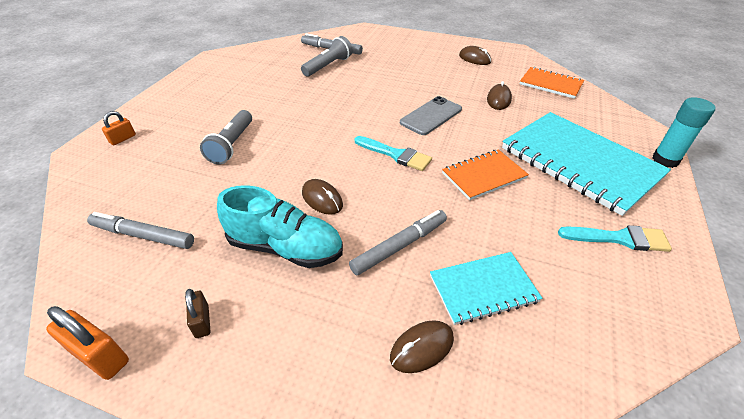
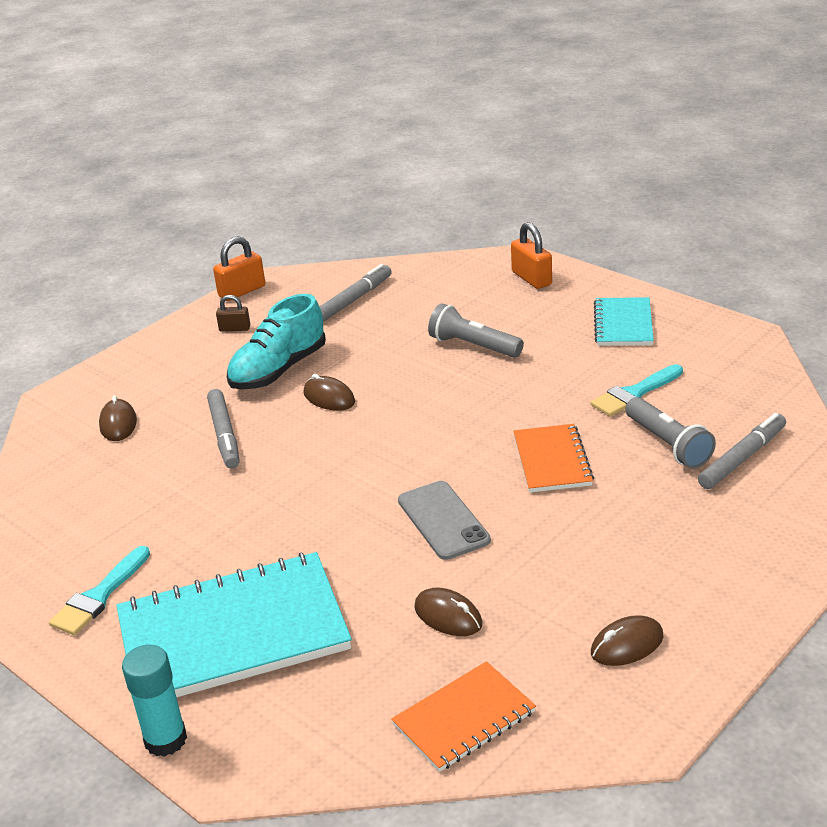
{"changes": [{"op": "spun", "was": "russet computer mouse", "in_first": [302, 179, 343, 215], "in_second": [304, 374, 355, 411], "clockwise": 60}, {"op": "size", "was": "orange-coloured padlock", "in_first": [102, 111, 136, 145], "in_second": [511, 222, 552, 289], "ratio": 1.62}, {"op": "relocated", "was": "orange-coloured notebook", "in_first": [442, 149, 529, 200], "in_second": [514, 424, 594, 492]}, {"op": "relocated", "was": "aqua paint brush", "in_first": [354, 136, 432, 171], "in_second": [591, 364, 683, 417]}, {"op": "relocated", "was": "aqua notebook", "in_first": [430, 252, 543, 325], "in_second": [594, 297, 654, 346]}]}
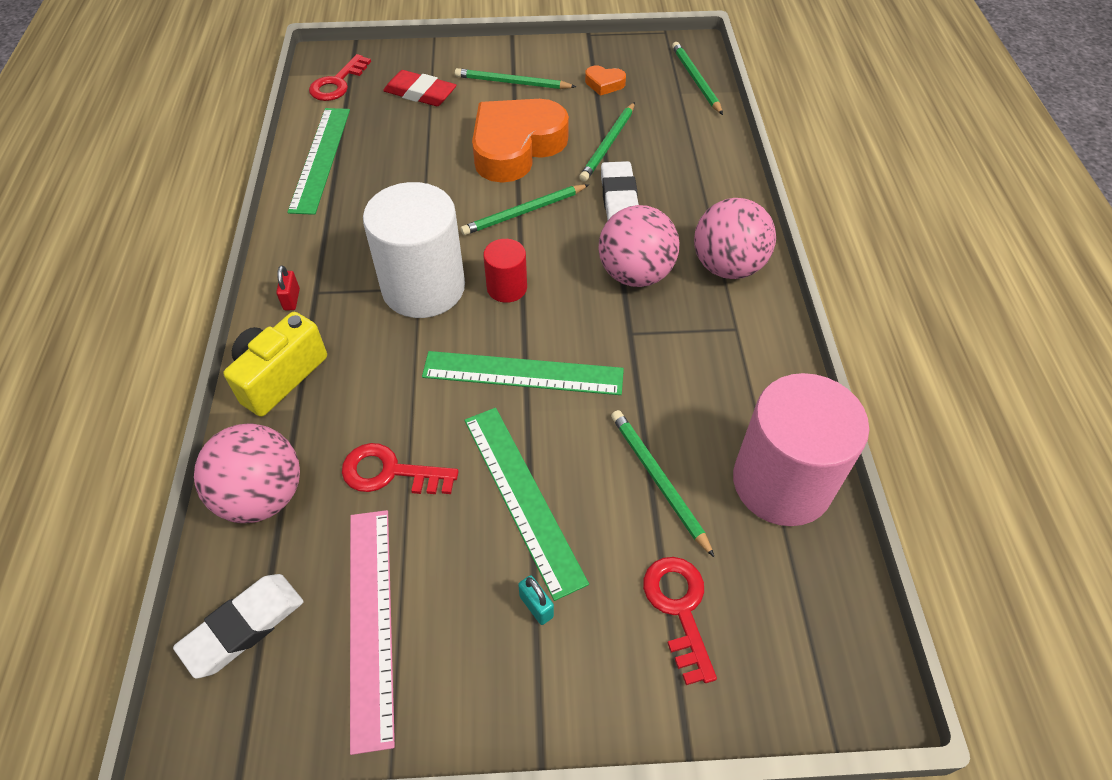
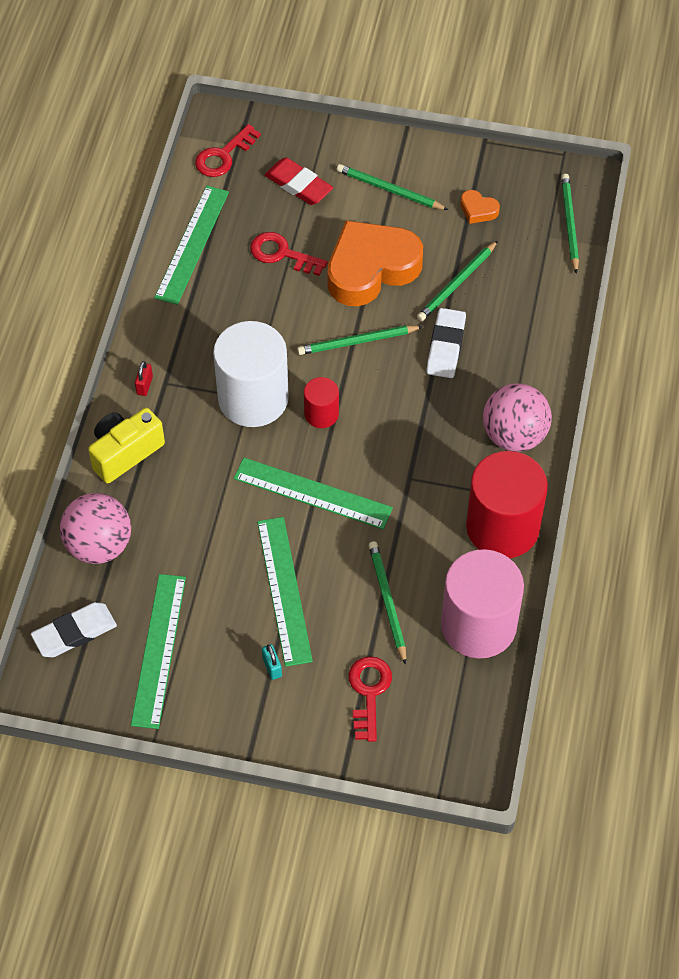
{"changes": [{"op": "colour", "was": "rosy ruler", "now": "green ruler", "in_first": [350, 510, 395, 755], "in_second": [131, 574, 186, 729]}, {"op": "relocated", "was": "red door key", "in_first": [342, 443, 459, 494], "in_second": [250, 232, 328, 276]}, {"op": "appeared", "now": "red solid cylinder", "in_second": [466, 451, 548, 558]}, {"op": "missing", "was": "rosy play ball", "in_first": [598, 205, 680, 287]}]}
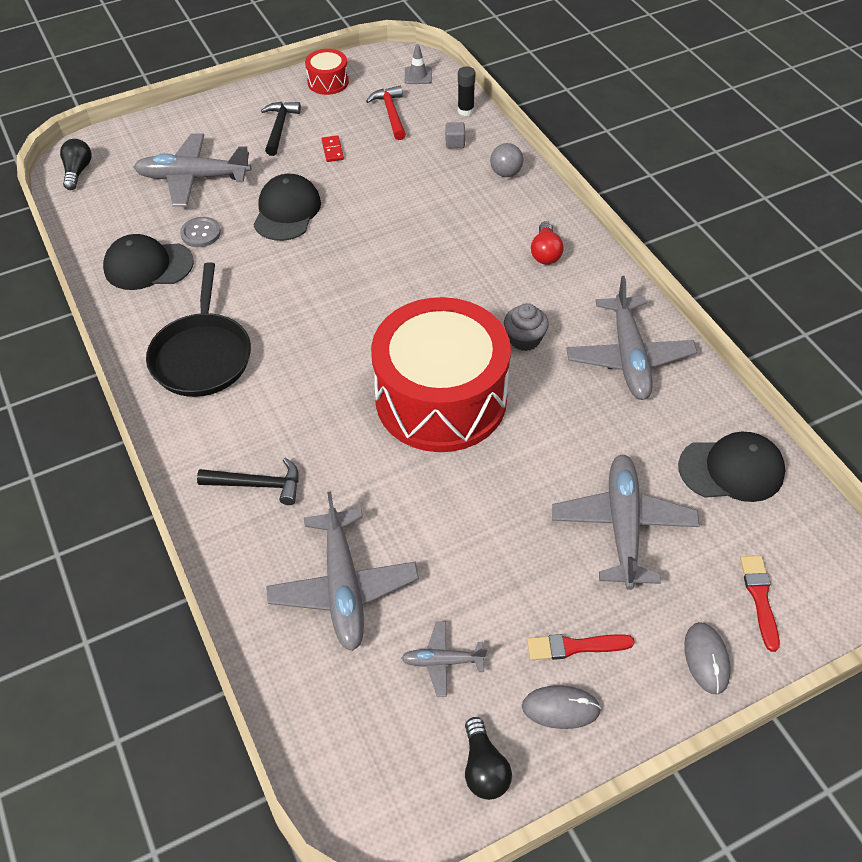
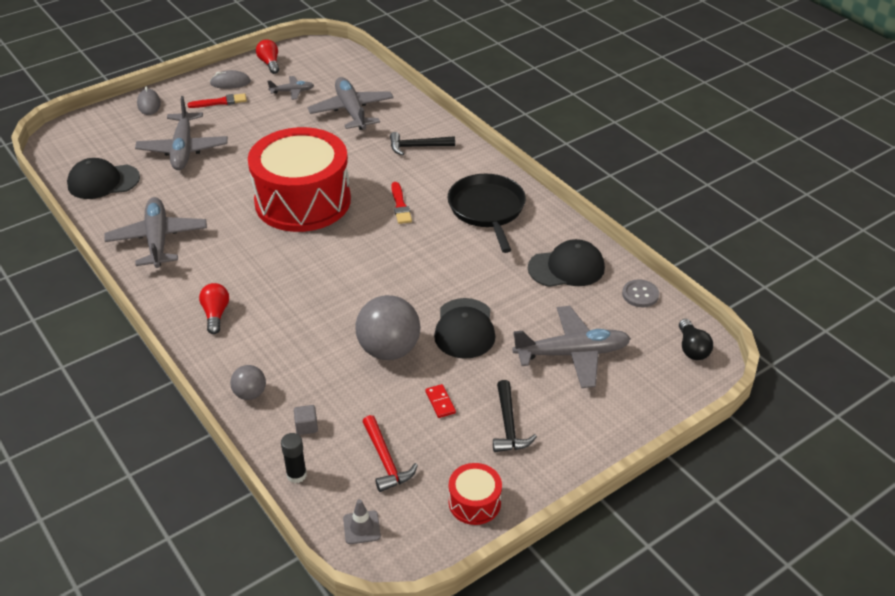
{"changes": [{"op": "colour", "was": "jet-black bulb", "now": "red bulb", "in_first": [465, 717, 512, 800], "in_second": [256, 39, 279, 74]}, {"op": "appeared", "now": "grey play ball", "in_second": [355, 295, 420, 360]}, {"op": "relocated", "was": "red paint brush", "in_first": [740, 556, 780, 652], "in_second": [391, 182, 412, 224]}, {"op": "relocated", "was": "grey button", "in_first": [180, 217, 221, 247], "in_second": [622, 279, 659, 307]}, {"op": "missing", "was": "grey cupcake", "in_first": [504, 303, 549, 351]}]}
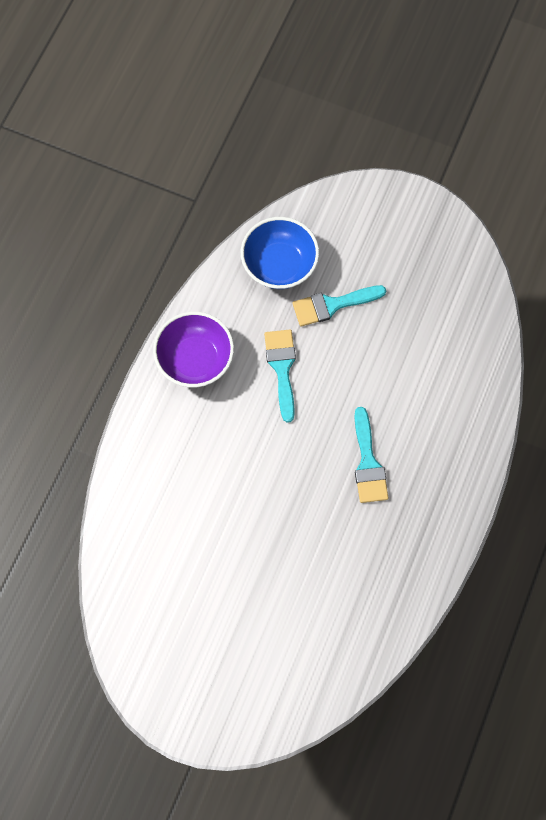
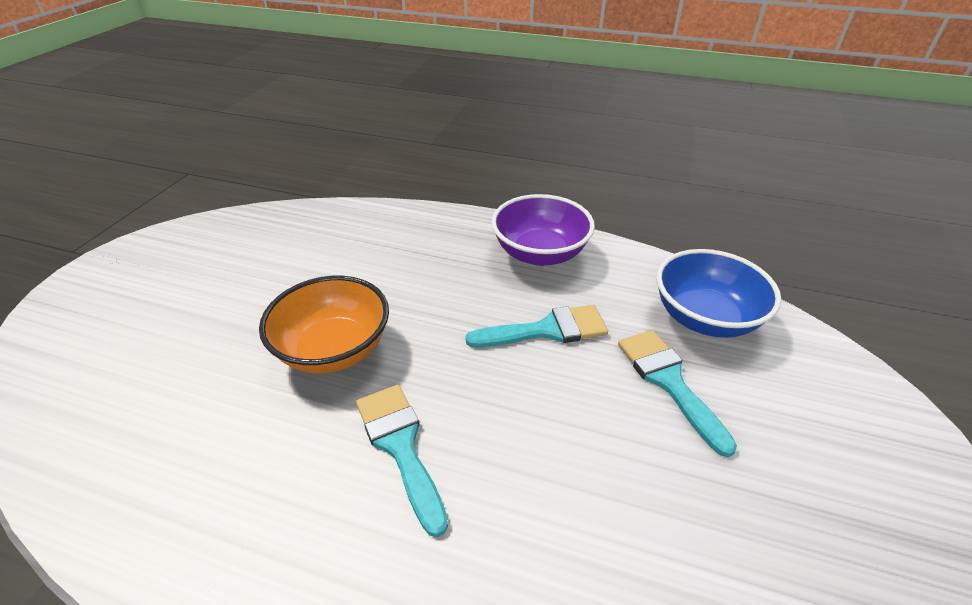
{"changes": [{"op": "appeared", "now": "orange-coloured deep dish", "in_second": [259, 276, 389, 373]}, {"op": "spun", "was": "aqua paint brush", "in_first": [354, 407, 389, 503], "in_second": [356, 385, 448, 537], "clockwise": 75}]}
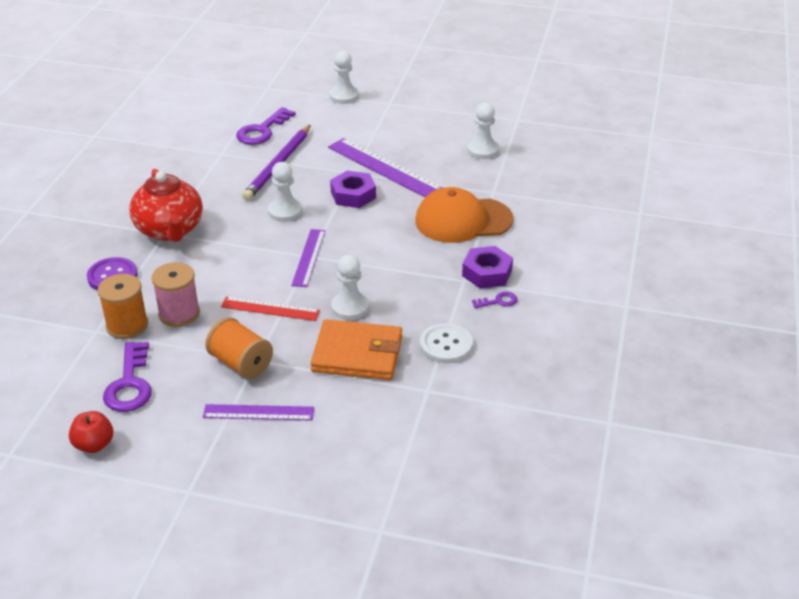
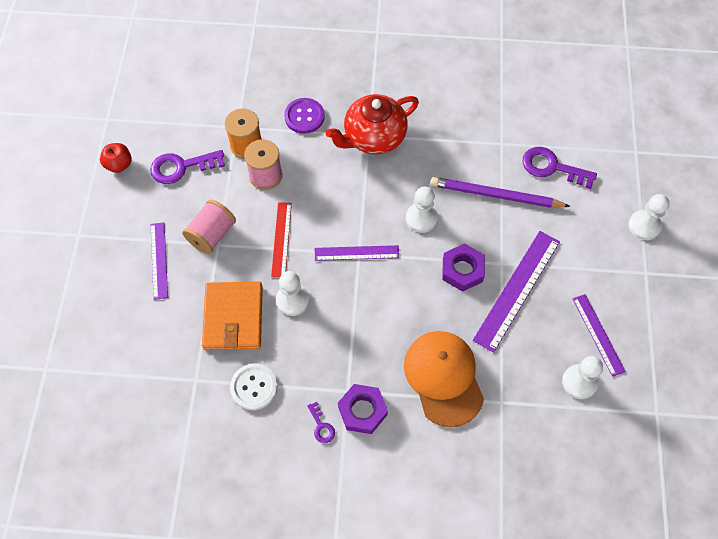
{"changes": [{"op": "colour", "was": "orange-coloured bobbin", "now": "rosy bobbin", "in_first": [205, 317, 273, 379], "in_second": [182, 199, 236, 254]}, {"op": "appeared", "now": "violet ruler", "in_second": [573, 294, 626, 377]}]}
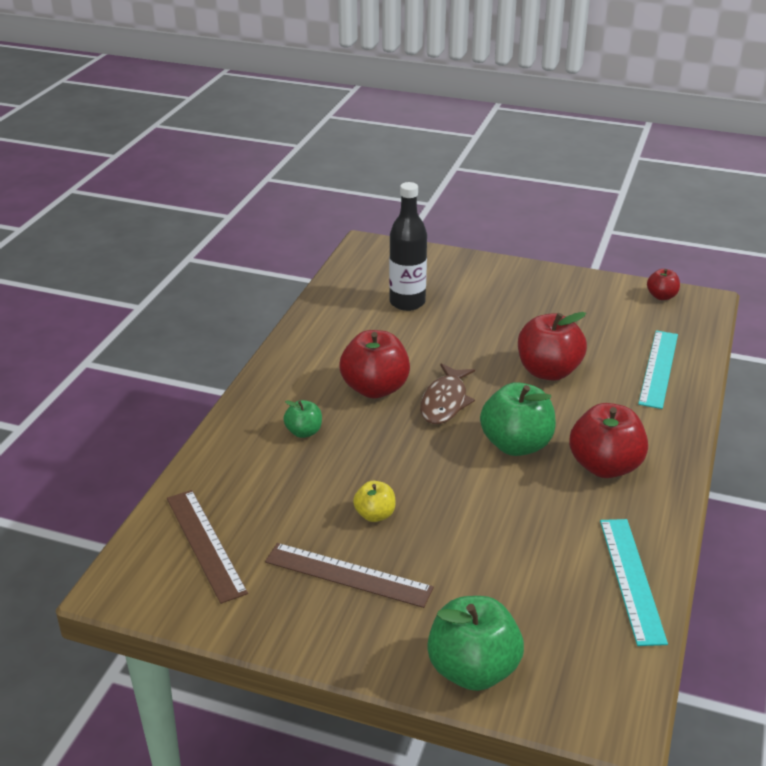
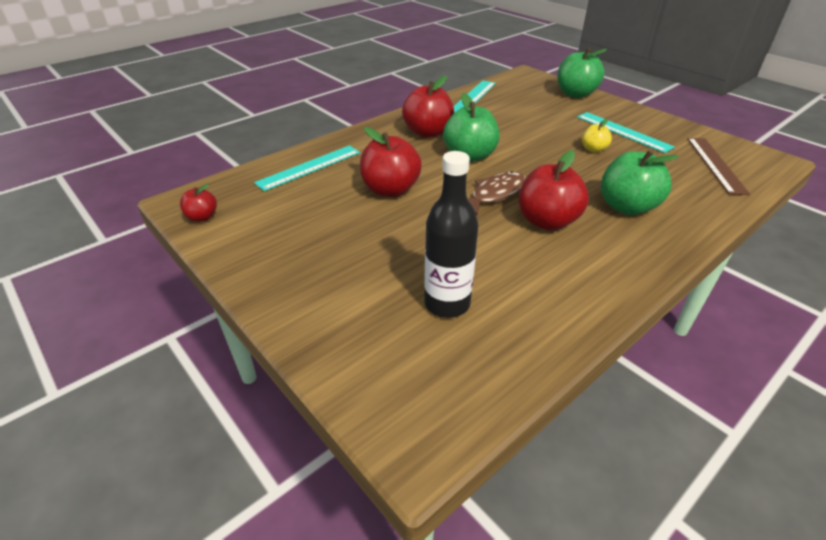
{"changes": [{"op": "colour", "was": "russet ruler", "now": "aqua ruler", "in_first": [265, 543, 434, 608], "in_second": [577, 112, 675, 153]}, {"op": "size", "was": "green toy apple", "in_first": [283, 400, 322, 438], "in_second": [601, 150, 679, 215], "ratio": 1.9}]}
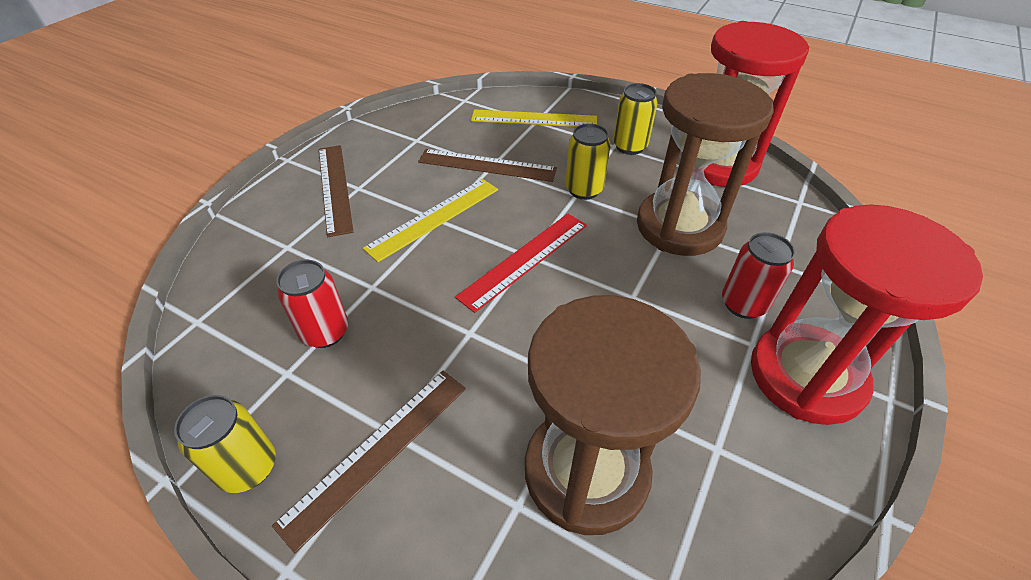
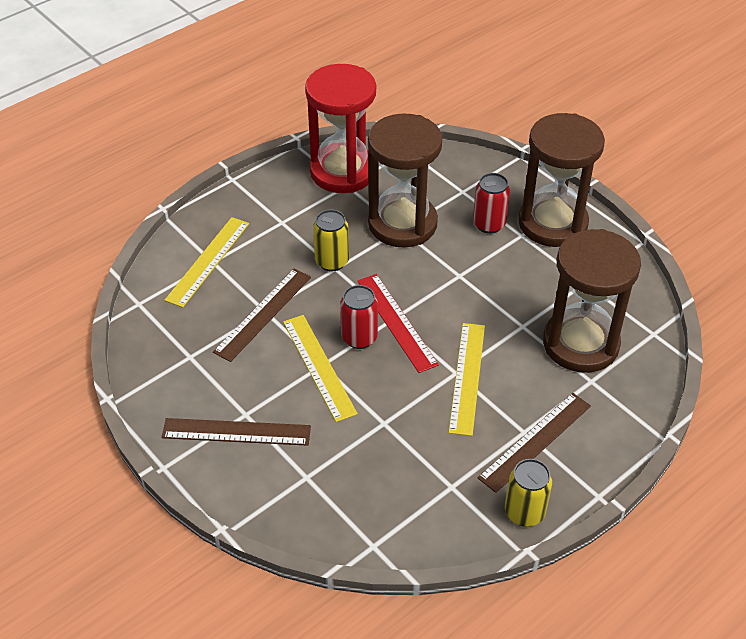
{"changes": [{"op": "relocated", "was": "red soda can", "in_first": [276, 260, 348, 348], "in_second": [340, 285, 378, 349]}, {"op": "appeared", "now": "golden ruler", "in_second": [449, 323, 485, 436]}, {"op": "spun", "was": "russet ruler", "in_first": [272, 371, 466, 553], "in_second": [477, 393, 591, 493], "clockwise": 75}, {"op": "colour", "was": "red sand timer", "now": "russet sand timer", "in_first": [751, 204, 983, 425], "in_second": [518, 113, 605, 247]}, {"op": "missing", "was": "golden soda can", "in_first": [613, 83, 658, 155]}]}
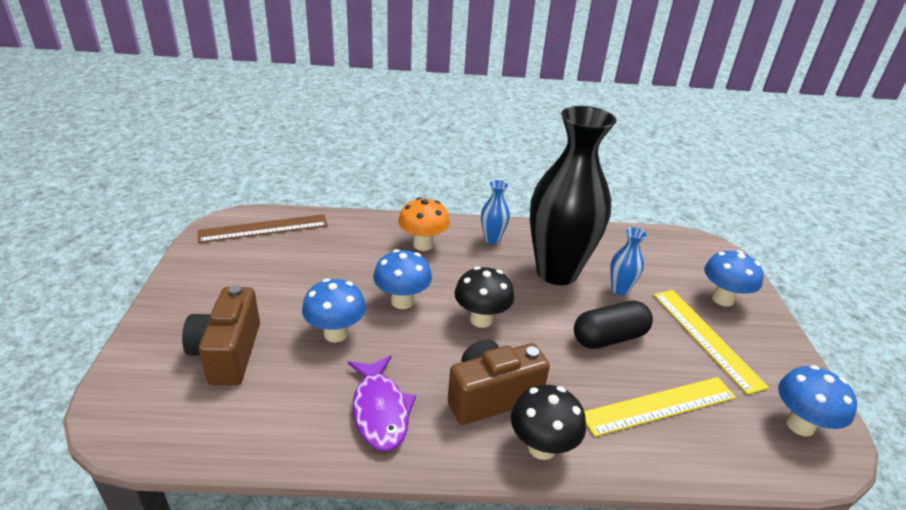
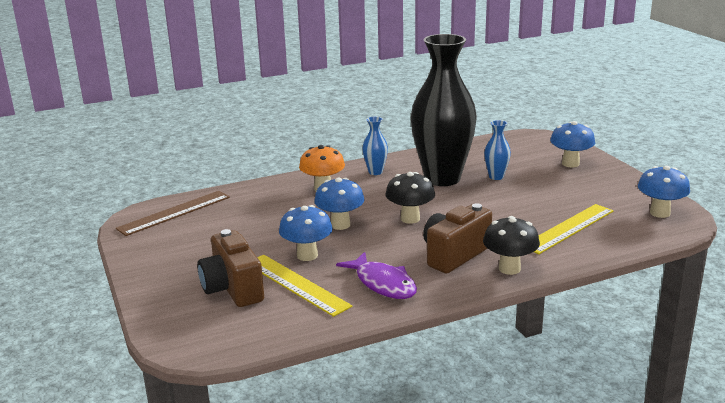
{"changes": [{"op": "relocated", "was": "golden ruler", "in_first": [654, 290, 769, 395], "in_second": [257, 255, 352, 317]}, {"op": "missing", "was": "jet-black pill", "in_first": [574, 300, 653, 349]}]}
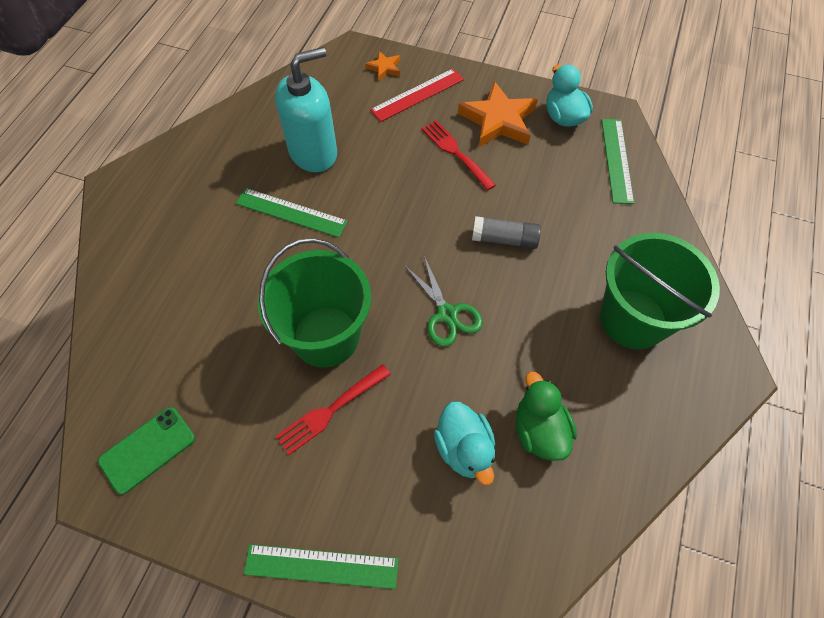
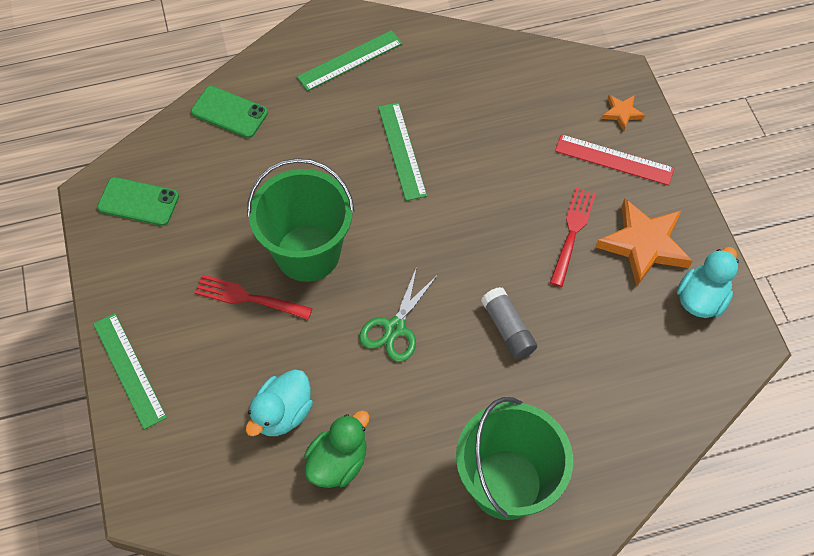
{"changes": [{"op": "appeared", "now": "green mobile phone", "in_second": [191, 86, 268, 138]}, {"op": "relocated", "was": "green ruler", "in_first": [602, 119, 634, 204], "in_second": [297, 30, 402, 91]}, {"op": "missing", "was": "aqua soap pump", "in_first": [275, 47, 337, 172]}]}
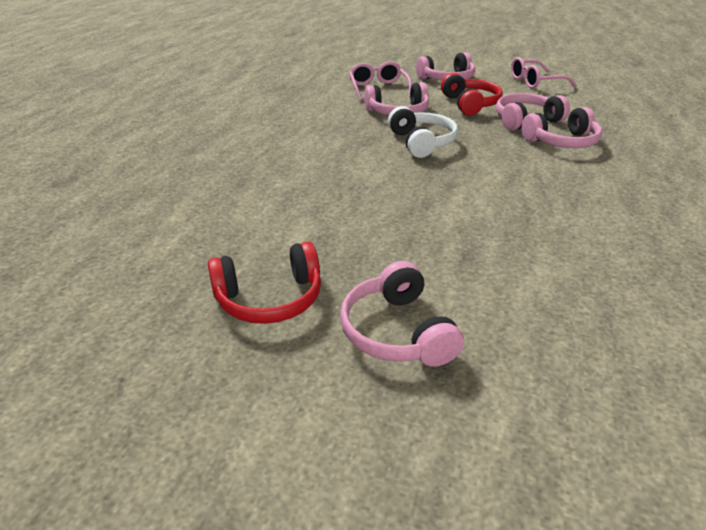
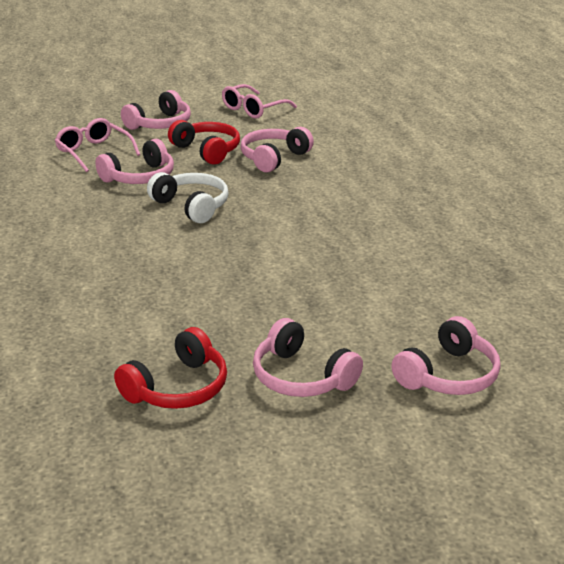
{"changes": [{"op": "relocated", "was": "rosy headset", "in_first": [521, 107, 602, 148], "in_second": [391, 316, 501, 395]}]}
